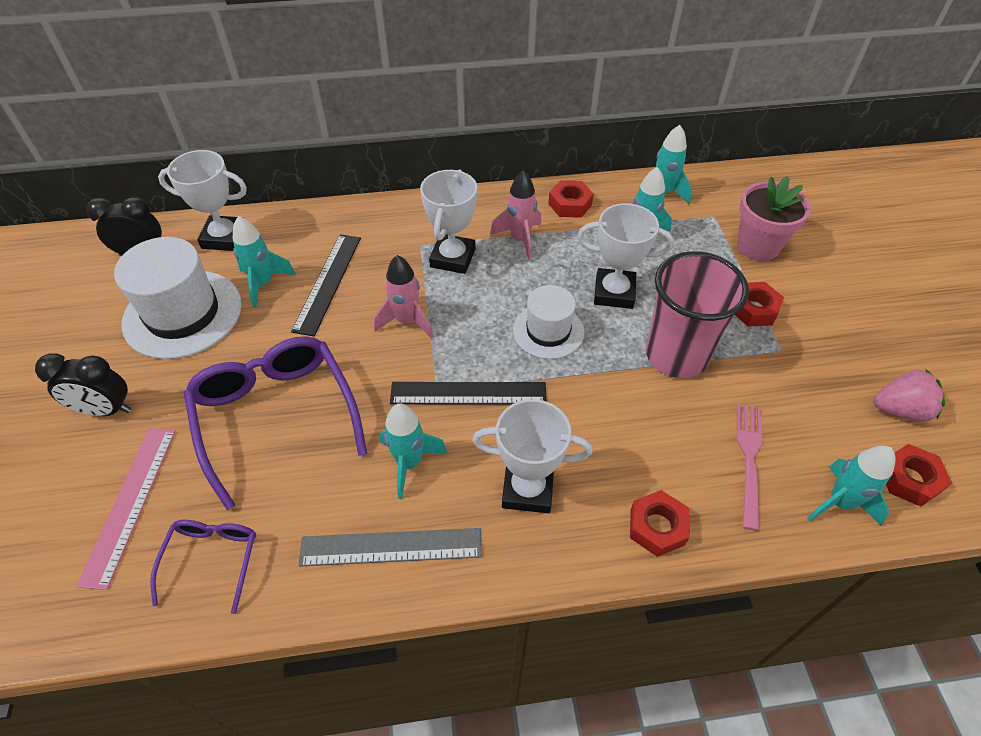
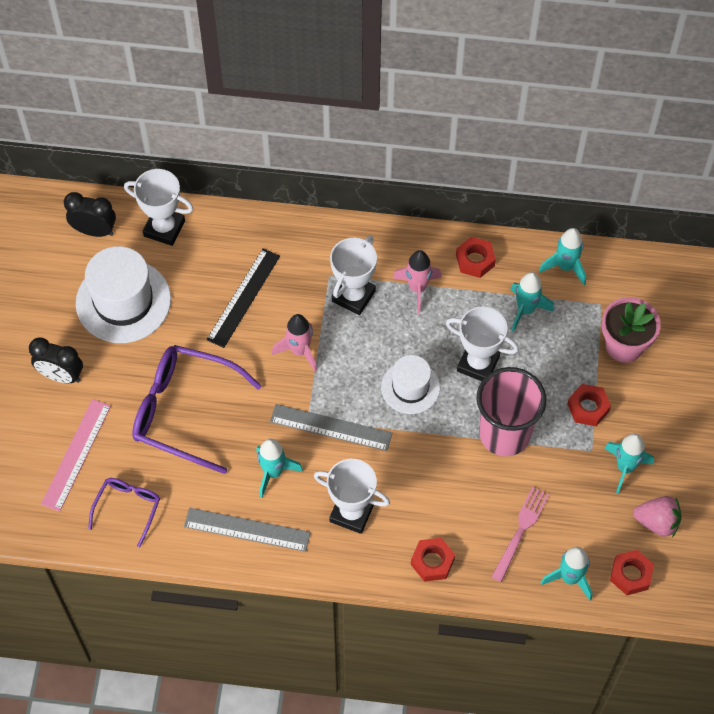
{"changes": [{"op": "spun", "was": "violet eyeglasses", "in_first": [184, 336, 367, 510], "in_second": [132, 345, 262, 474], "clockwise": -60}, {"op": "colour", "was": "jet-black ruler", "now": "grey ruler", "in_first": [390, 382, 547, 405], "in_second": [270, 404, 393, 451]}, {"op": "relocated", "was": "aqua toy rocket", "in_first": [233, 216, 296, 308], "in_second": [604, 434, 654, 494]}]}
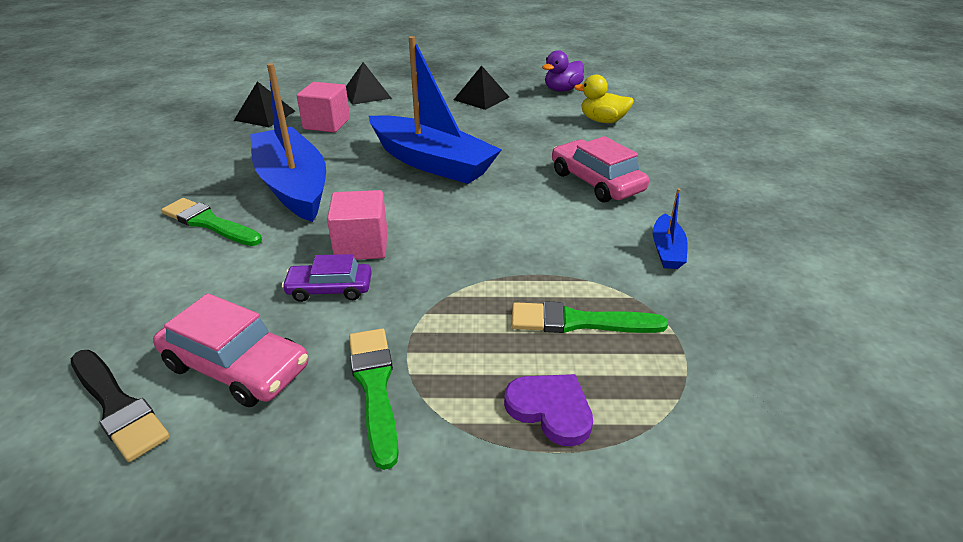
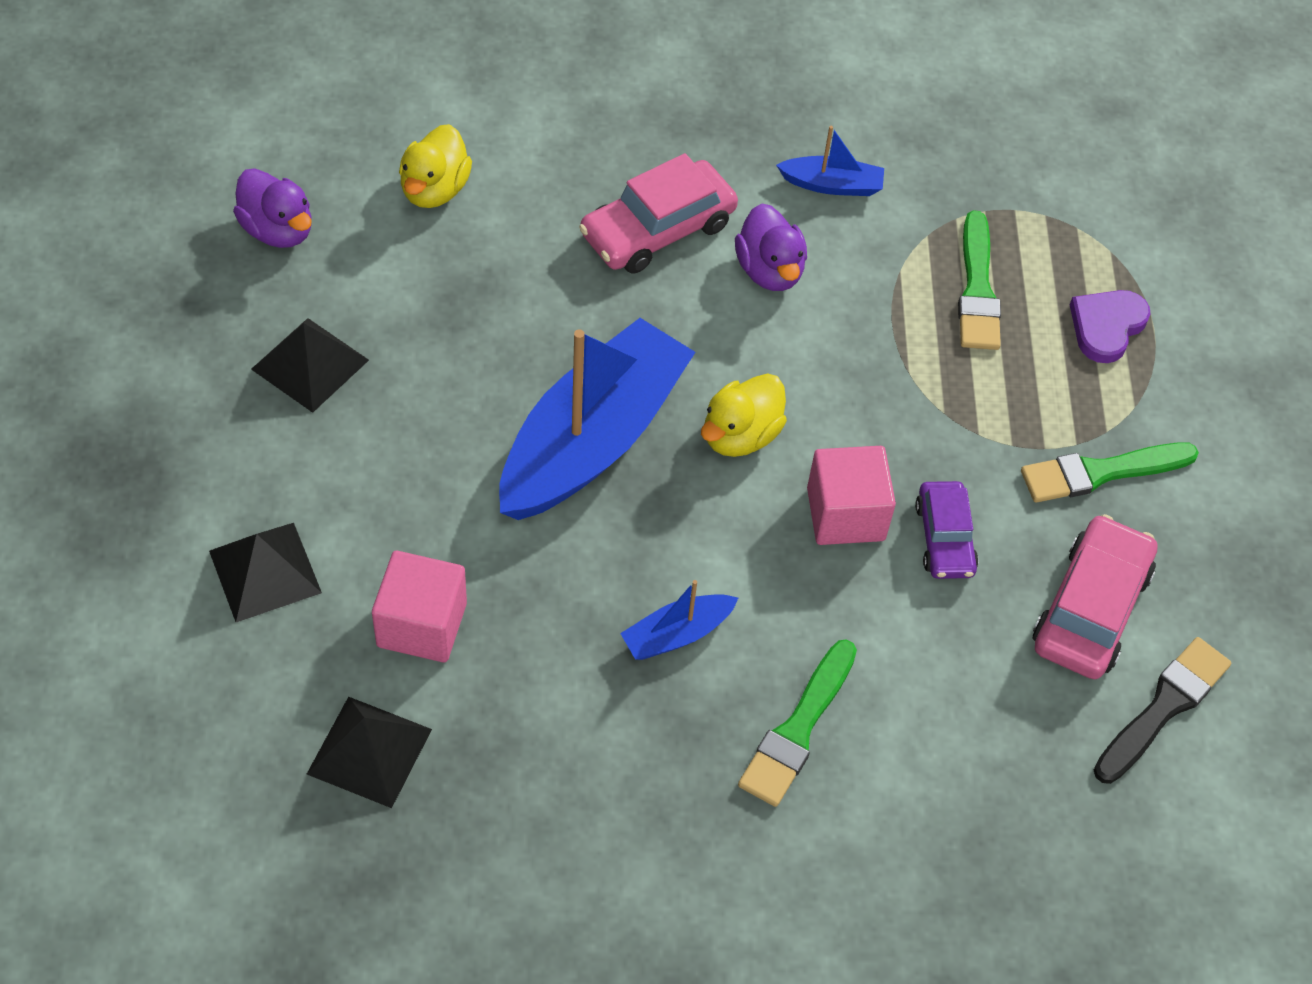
{"changes": [{"op": "size", "was": "royal blue boat", "in_first": [250, 63, 326, 222], "in_second": [620, 580, 738, 660], "ratio": 0.44}, {"op": "appeared", "now": "golden duck", "in_second": [701, 373, 787, 457]}, {"op": "appeared", "now": "violet duck", "in_second": [735, 203, 807, 291]}]}
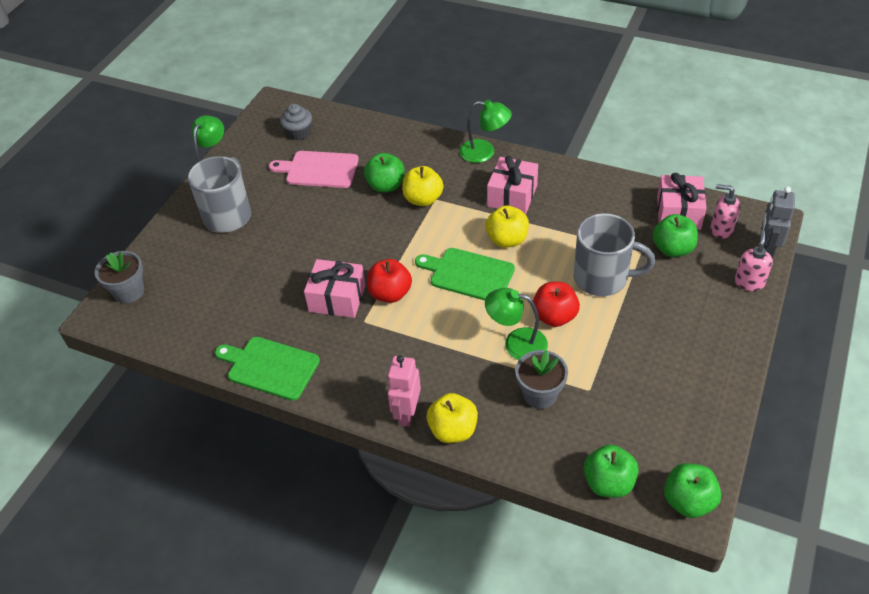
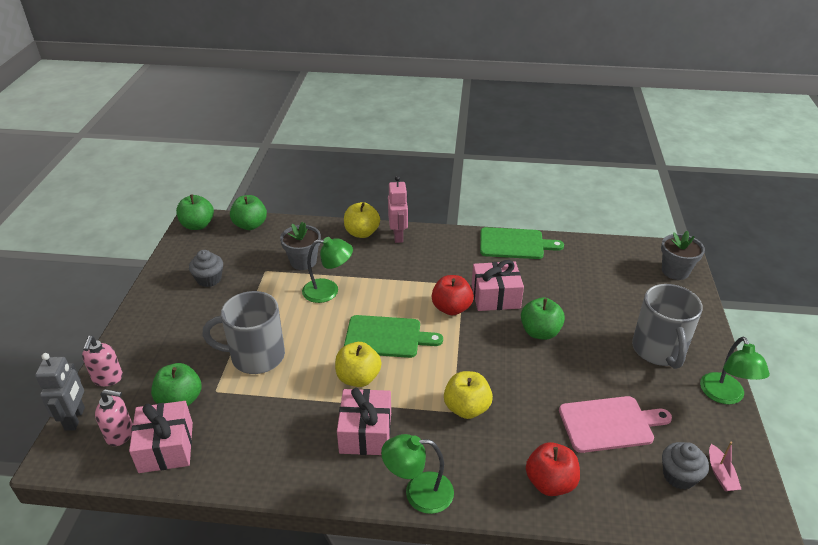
{"changes": [{"op": "appeared", "now": "grey cupcake", "in_second": [189, 250, 223, 287]}, {"op": "relocated", "was": "green toy apple", "in_first": [364, 153, 405, 193], "in_second": [521, 298, 565, 340]}, {"op": "relocated", "was": "red toy apple", "in_first": [533, 282, 580, 327], "in_second": [526, 442, 580, 496]}, {"op": "appeared", "now": "rosy boat", "in_second": [709, 442, 742, 491]}]}
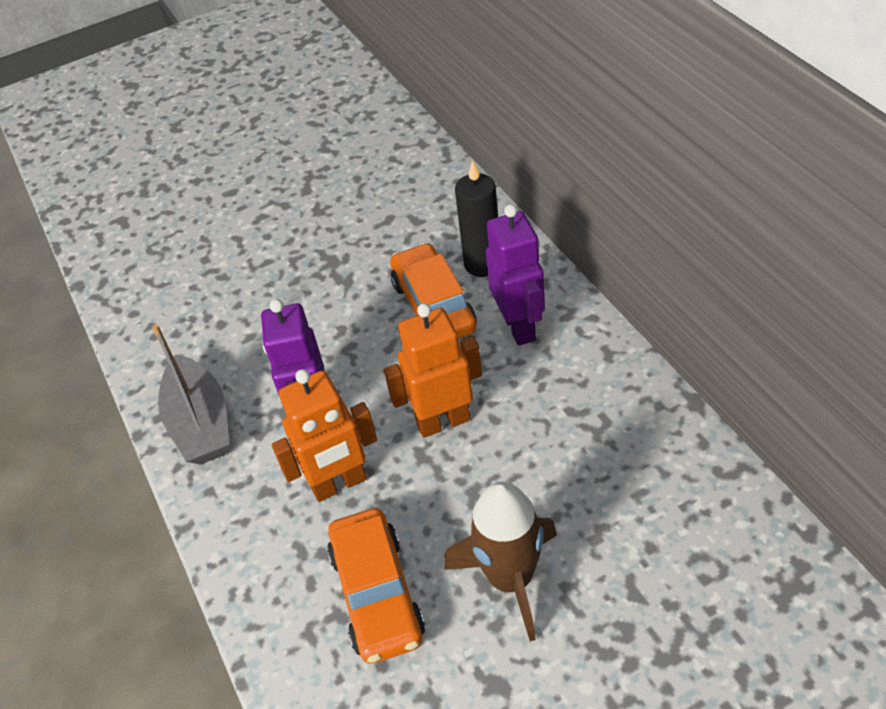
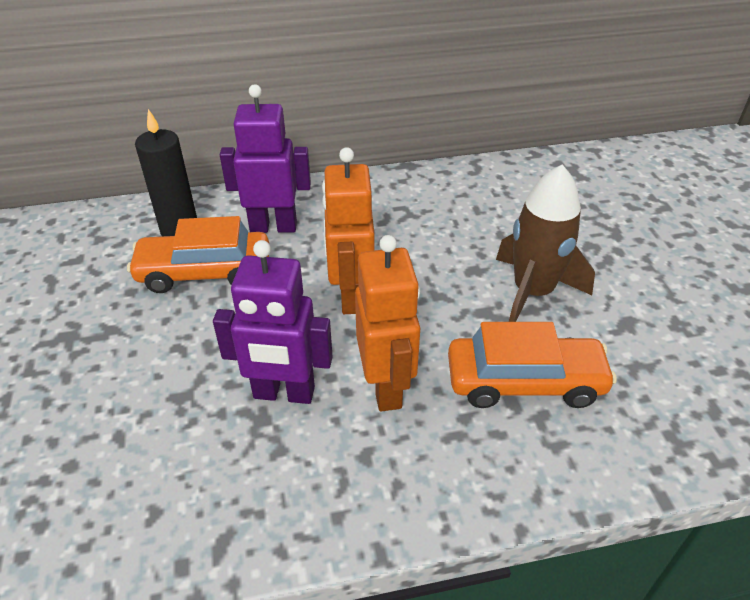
{"changes": [{"op": "missing", "was": "grey boat", "in_first": [152, 324, 230, 465]}]}
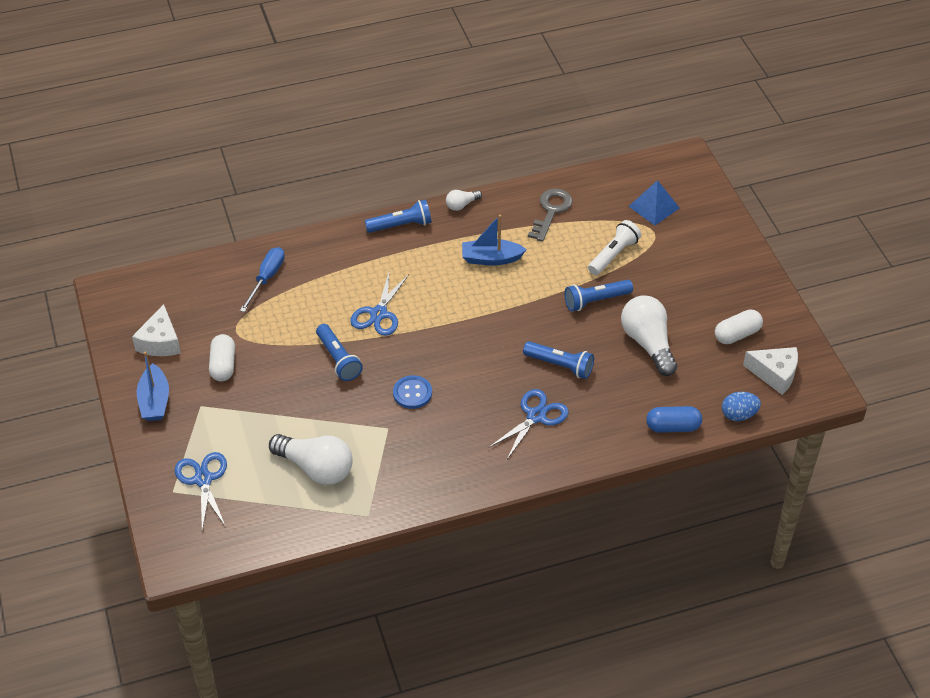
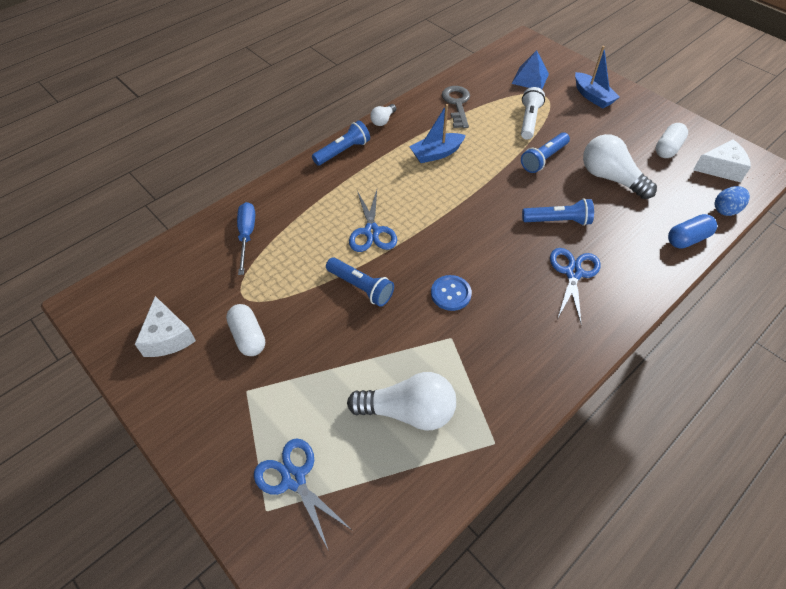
{"changes": [{"op": "relocated", "was": "royal blue boat", "in_first": [136, 351, 169, 421], "in_second": [575, 46, 620, 109]}]}
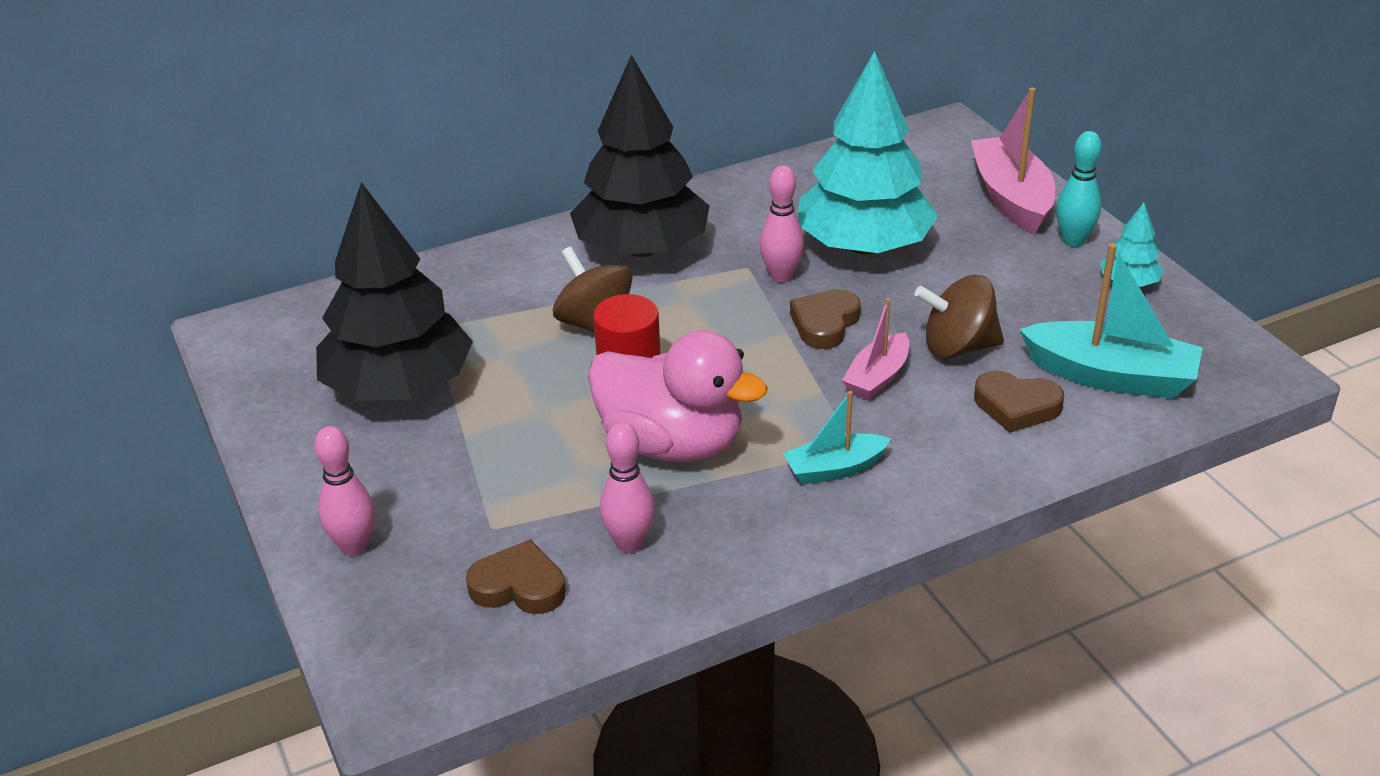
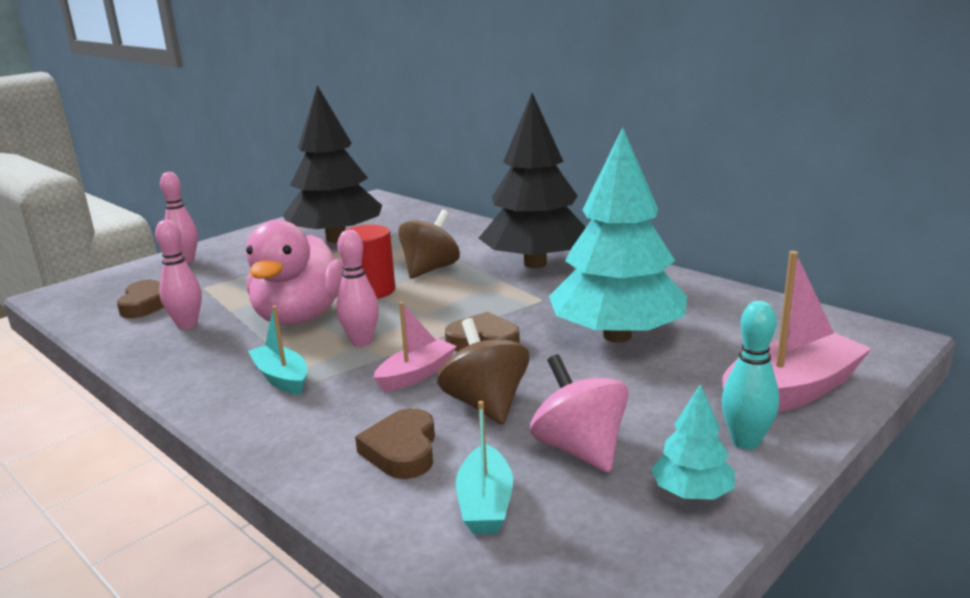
{"changes": [{"op": "relocated", "was": "rosy bowling pin", "in_first": [760, 166, 804, 282], "in_second": [336, 230, 379, 347]}, {"op": "spun", "was": "rosy boat", "in_first": [842, 298, 909, 400], "in_second": [373, 302, 457, 392], "clockwise": 120}, {"op": "size", "was": "aqua boat", "in_first": [1019, 243, 1203, 399], "in_second": [456, 401, 513, 534], "ratio": 0.59}, {"op": "appeared", "now": "rosy whirligig", "in_second": [530, 354, 629, 473]}]}
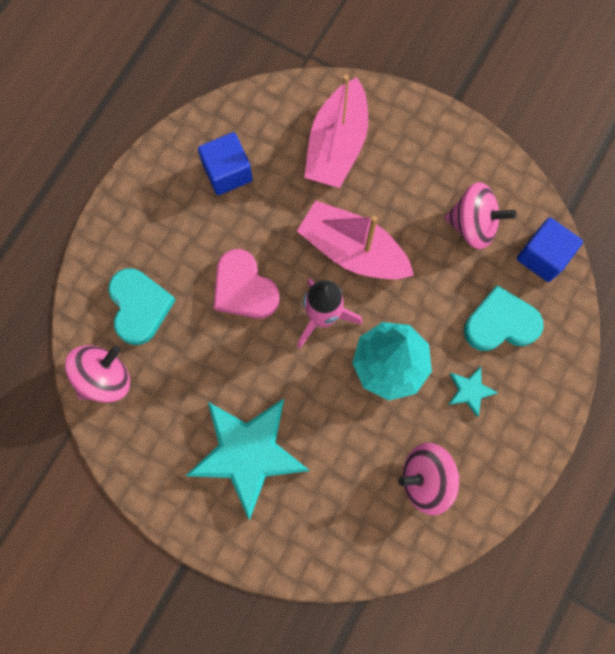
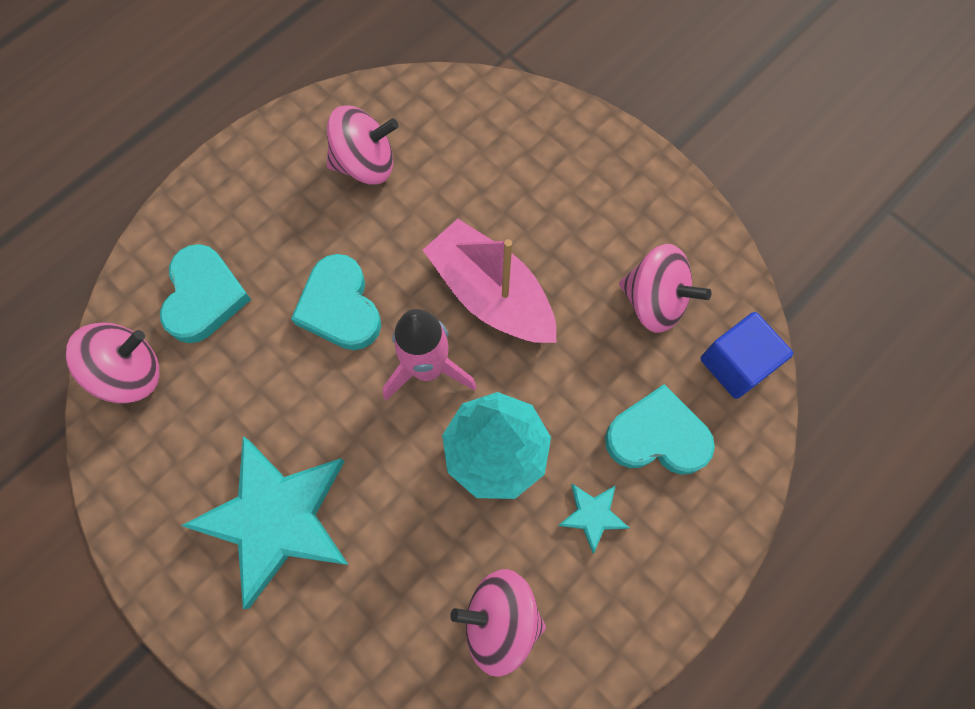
{"changes": [{"op": "colour", "was": "rosy heart", "now": "aqua heart", "in_first": [214, 249, 280, 319], "in_second": [291, 254, 381, 350]}, {"op": "exchanged", "was": "royal blue block", "now": "rosy whirligig", "in_first": [198, 132, 253, 195], "in_second": [327, 105, 399, 185]}, {"op": "missing", "was": "rosy boat", "in_first": [304, 75, 368, 188]}]}
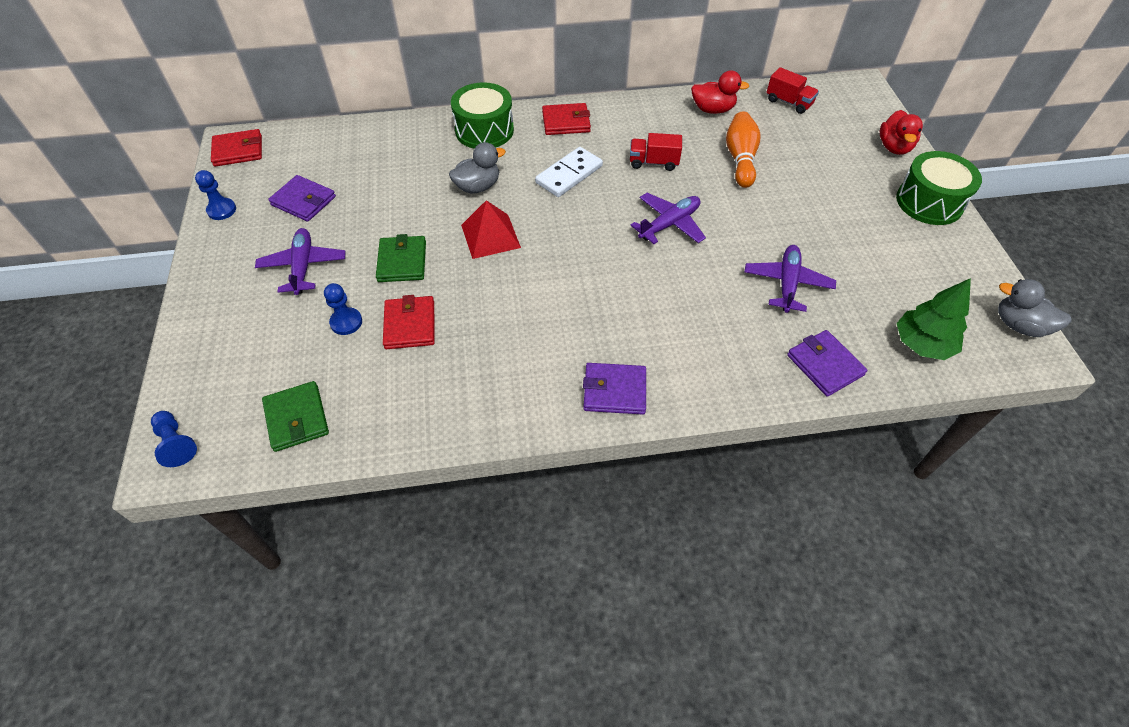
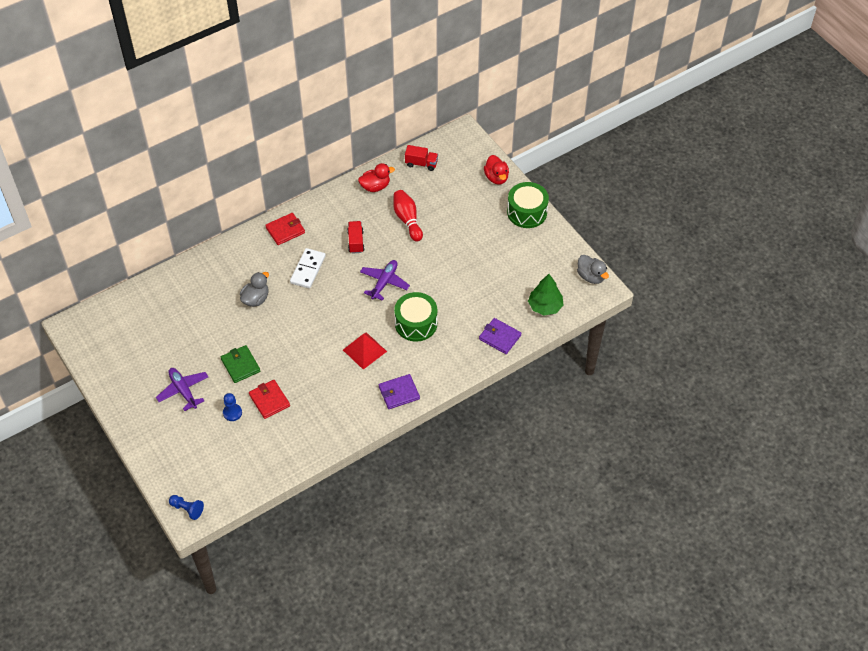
{"changes": [{"op": "relocated", "was": "red pyramid", "in_first": [461, 200, 521, 259], "in_second": [343, 332, 387, 370]}, {"op": "spun", "was": "red toy truck", "in_first": [630, 133, 682, 171], "in_second": [347, 221, 365, 254], "clockwise": 105}, {"op": "colour", "was": "orange-coloured bowling pin", "now": "red bowling pin", "in_first": [726, 112, 761, 188], "in_second": [393, 190, 423, 242]}, {"op": "relocated", "was": "green snare drum", "in_first": [451, 82, 514, 149], "in_second": [394, 292, 437, 342]}, {"op": "spun", "was": "grey duck", "in_first": [998, 279, 1071, 337], "in_second": [577, 255, 609, 284], "clockwise": -135}, {"op": "missing", "was": "royal blue chess pawn", "in_first": [195, 170, 236, 220]}, {"op": "missing", "was": "red card wallet", "in_first": [211, 129, 262, 167]}, {"op": "missing", "was": "green card wallet", "in_first": [262, 381, 329, 452]}, {"op": "missing", "was": "violet card wallet", "in_first": [268, 175, 336, 222]}, {"op": "missing", "was": "violet aeroplane", "in_first": [745, 245, 836, 313]}]}
